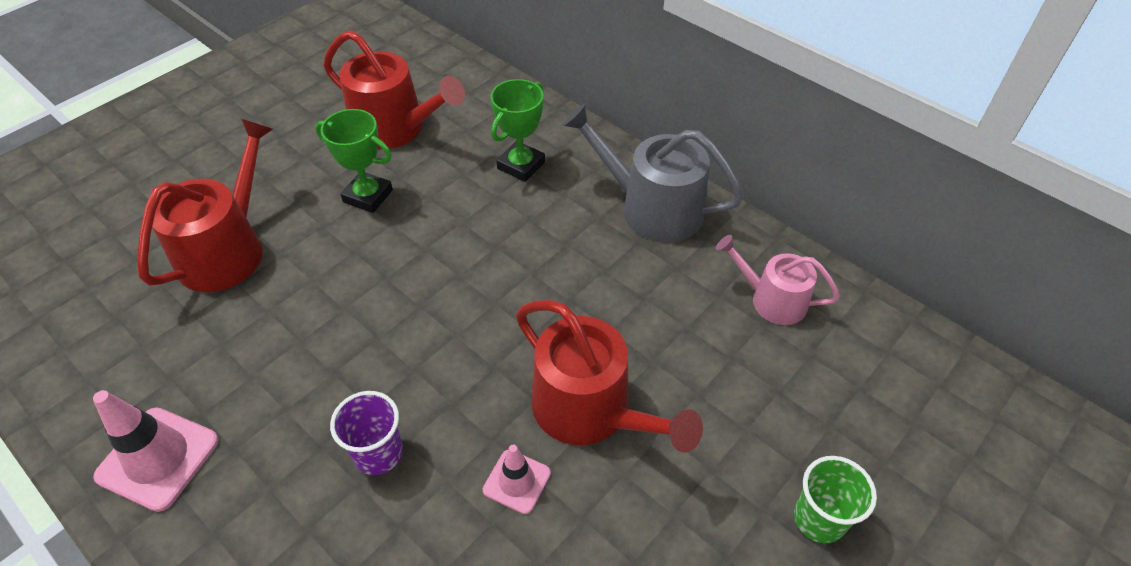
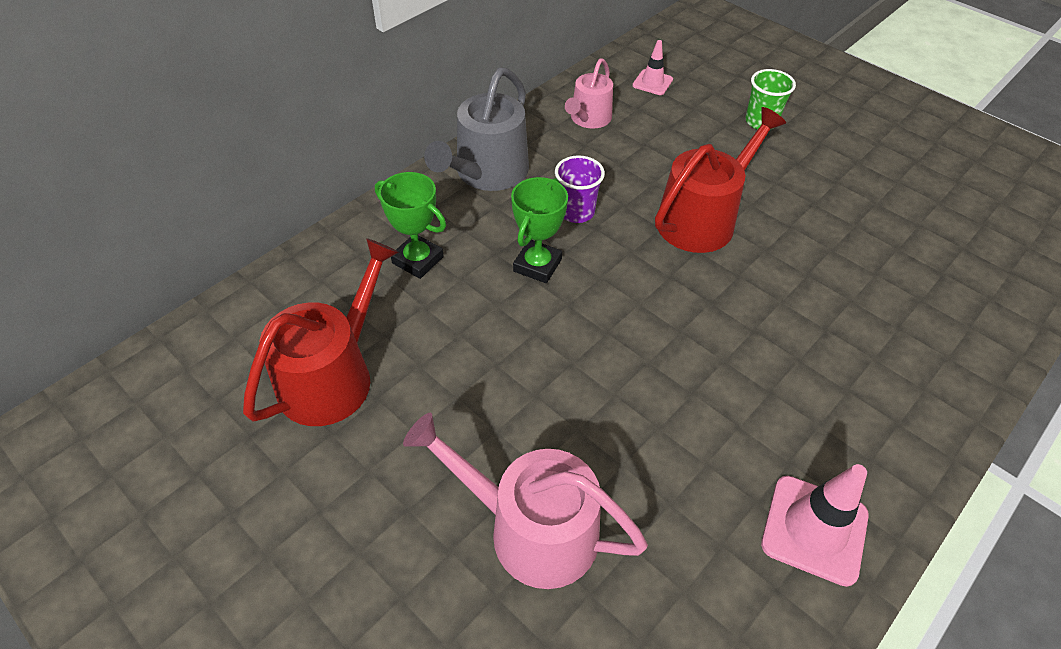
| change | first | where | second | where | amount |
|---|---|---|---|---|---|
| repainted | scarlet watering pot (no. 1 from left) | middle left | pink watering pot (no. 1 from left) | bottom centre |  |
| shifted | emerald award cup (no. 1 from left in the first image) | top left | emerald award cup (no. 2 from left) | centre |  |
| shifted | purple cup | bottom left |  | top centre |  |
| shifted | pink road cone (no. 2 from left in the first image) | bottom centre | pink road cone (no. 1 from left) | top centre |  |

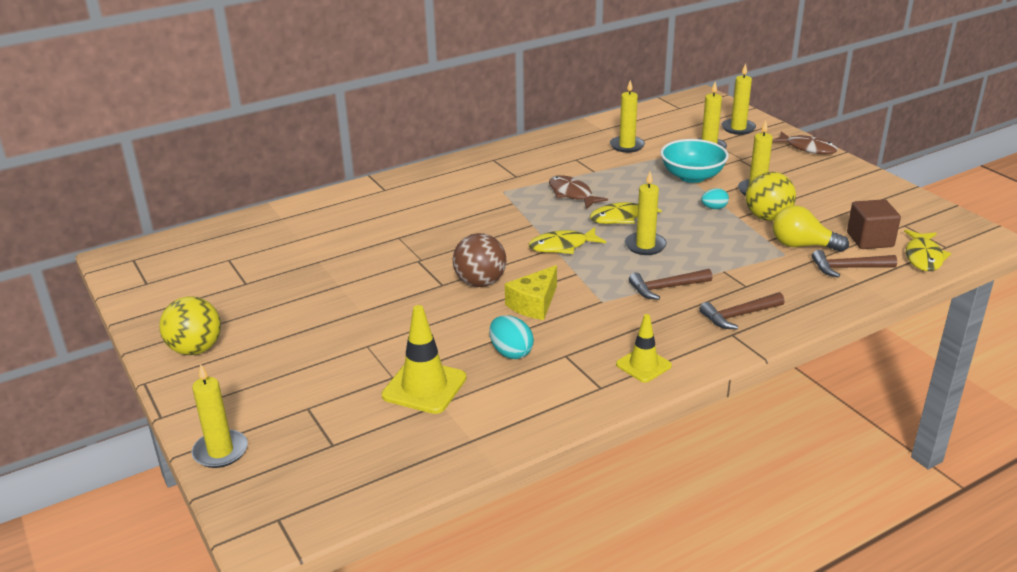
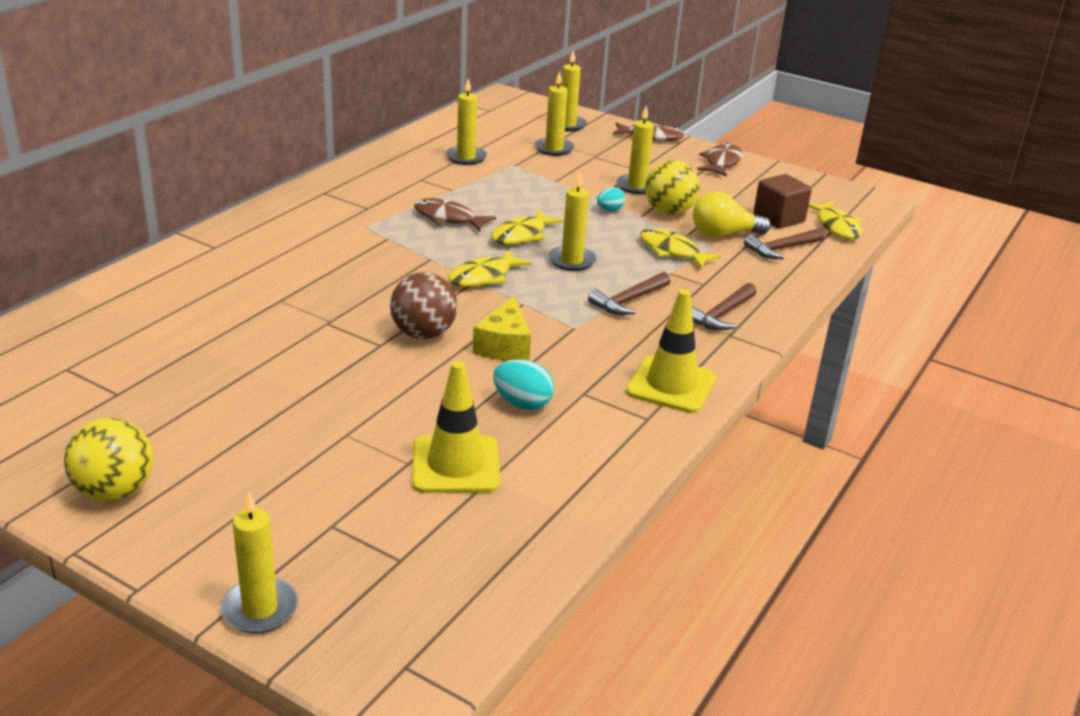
| change | first | where | second | where | amount |
|---|---|---|---|---|---|
| scaled | golden road cone (no. 2 from left) | centre |  | centre | x1.56 |
| gone | teal deep dish | top right |  |  |  |
| new |  |  | golden fish (no. 3 from left) | centre |  |
| new |  |  | dark brown fish (no. 3 from left) | top right |  |

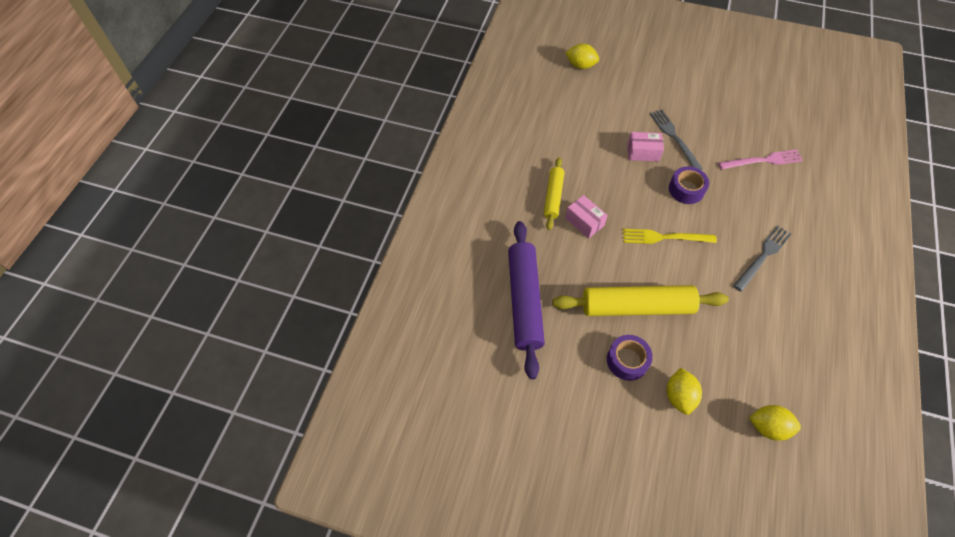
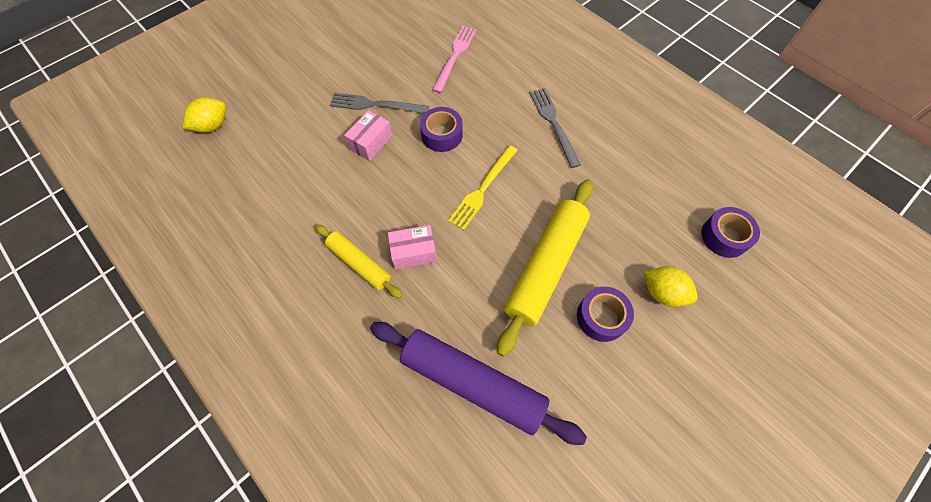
| change | first | where | second | where | amount |
|---|---|---|---|---|---|
| swapped | golden lemon (no. 3 from left) | bottom right | purple tape (no. 3 from left) | middle right |  |

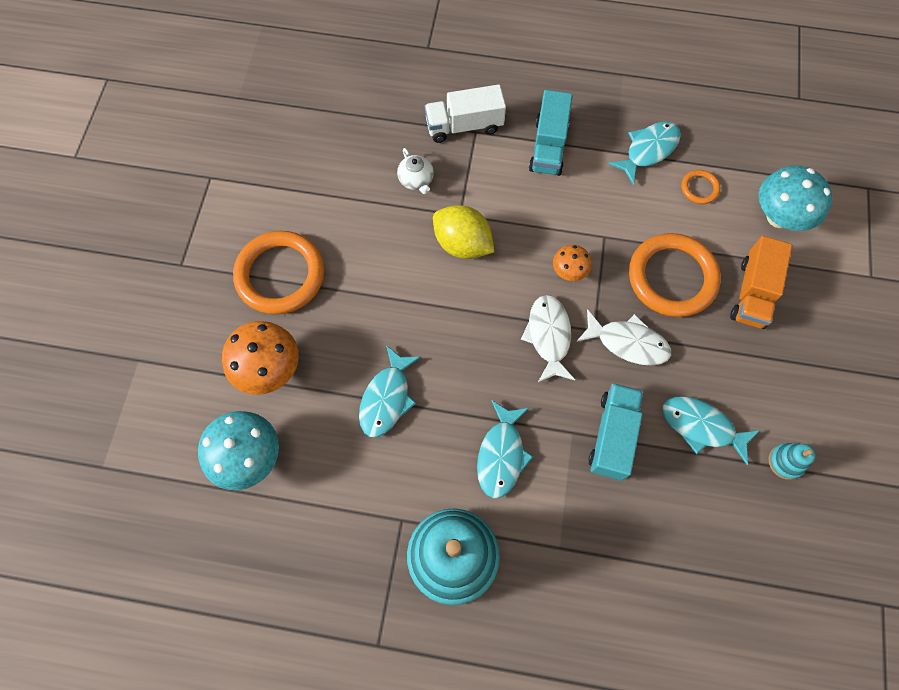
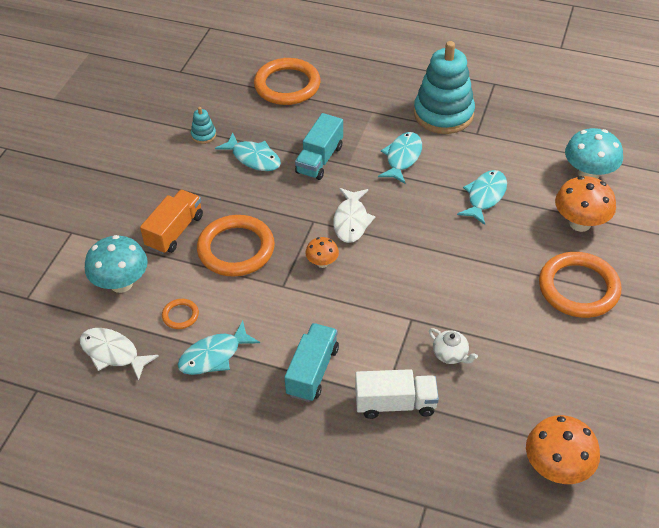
| change | first | where | second | where | amount |
|---|---|---|---|---|---|
| rotated | white tea pot | top centre |  | middle right | 150 degrees clockwise |
| gone | golden lemon | centre |  |  |  |
| shifted | white fish (no. 2 from left in the first image) | middle right | white fish (no. 1 from left) | bottom left |  |
| new |  |  | bright orange ring (no. 3 from left) | top centre |  |
| new |  |  | bright orange toadstool (no. 2 from left) | bottom right |  |

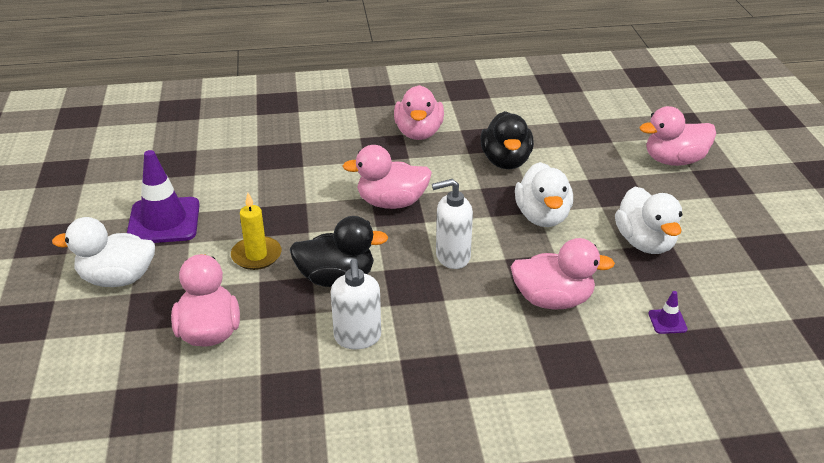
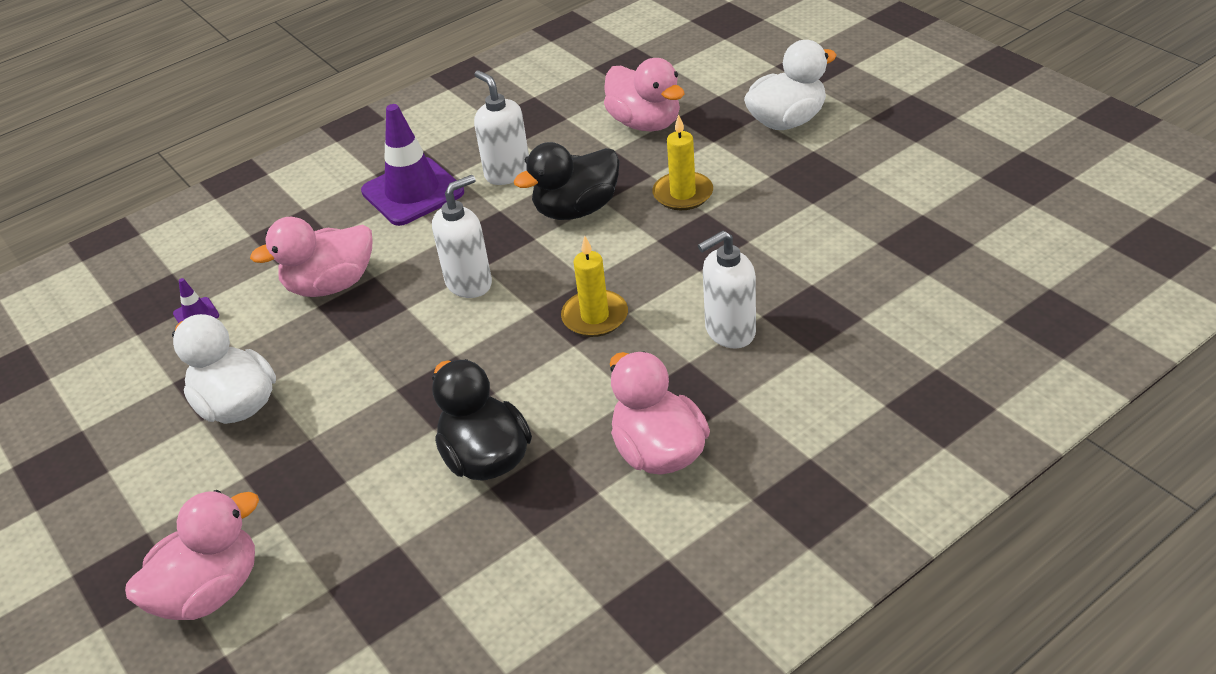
| change | first | where | second | where | amount |
|---|---|---|---|---|---|
| shifted | purple road cone (no. 1 from left in the first image) | middle left | purple road cone (no. 2 from left) | top centre |  |
| swapped | pink rubber duck (no. 2 from left) | centre | golden wax candle (no. 1 from left) | centre |  |
| gone | white rubber duck (no. 2 from left) | centre |  |  |  |
| new |  |  | white pump bottle (no. 3 from left) | centre |  |

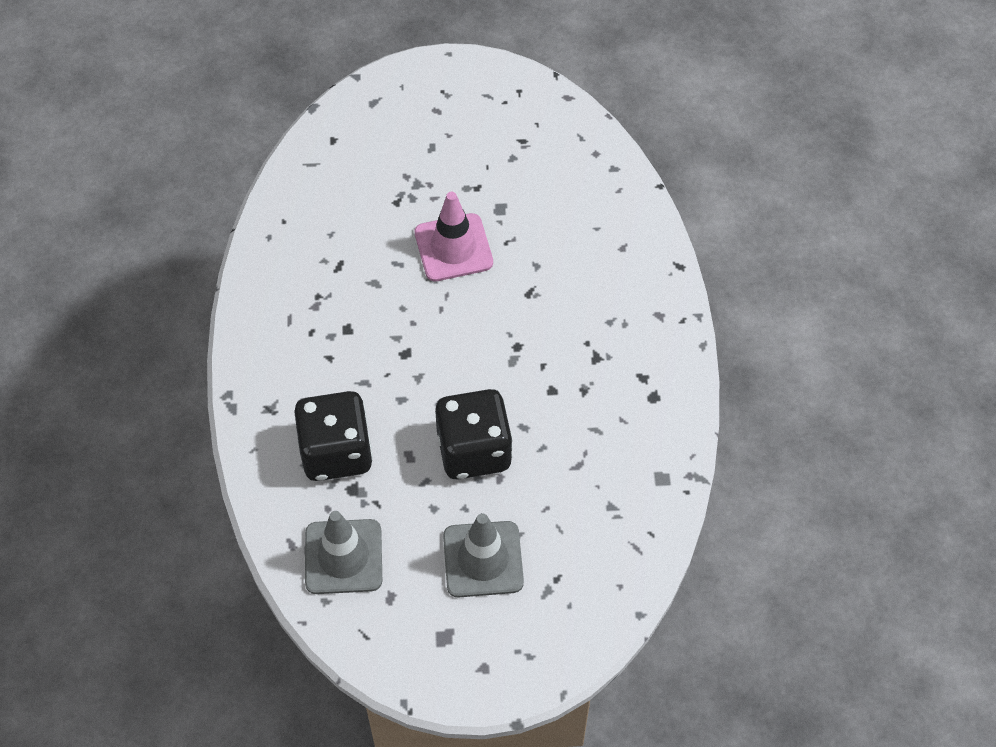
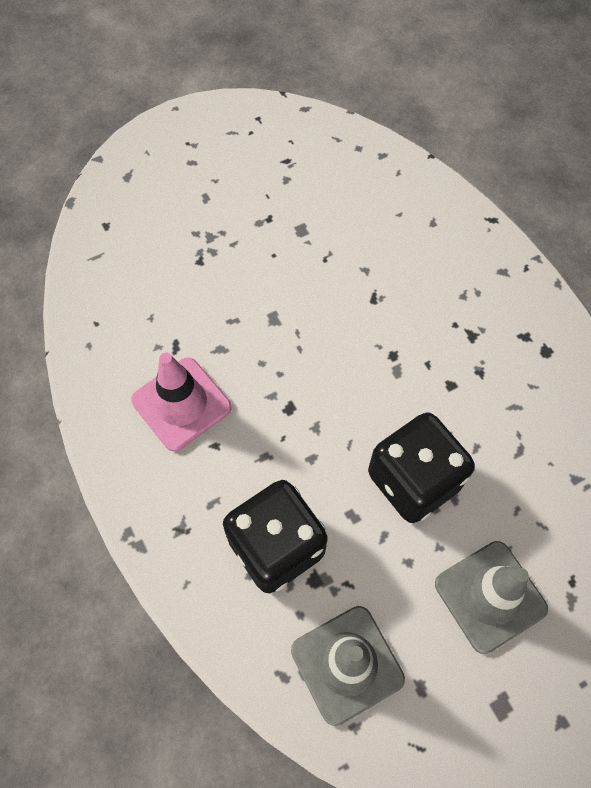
| change | first | where | second | where | amount |
|---|---|---|---|---|---|
| shifted | pink road cone | top centre |  | middle left |  |

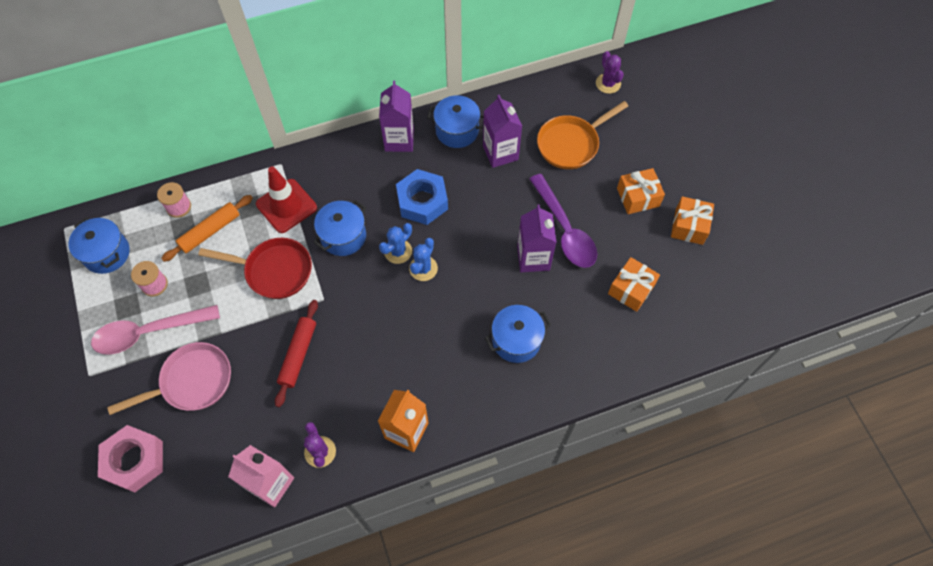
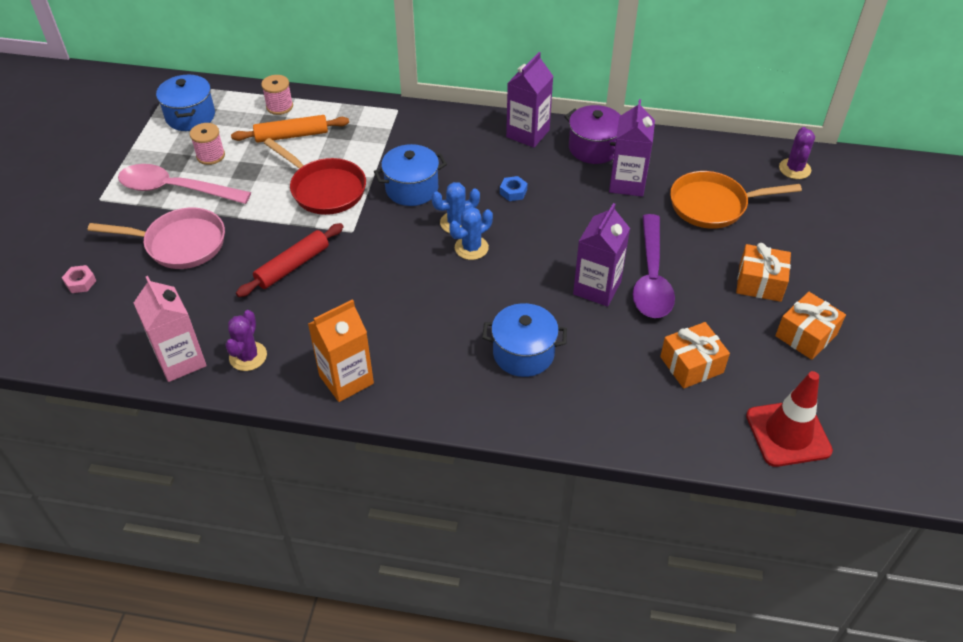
| change | first | where | second | where | amount |
|---|---|---|---|---|---|
| scaled | pink hexagon nut | bottom left |  | middle left | x0.44 |
| shifted | scarlet road cone | middle left |  | middle right |  |
| scaled | royal blue hexagon nut | centre |  | top centre | x0.44 |
| repainted | royal blue pot (no. 3 from left) | top centre | purple pot | top centre |  |

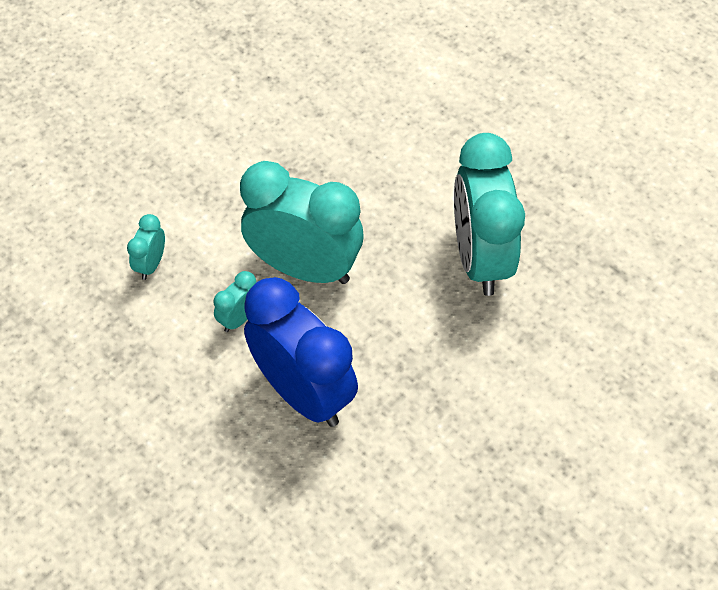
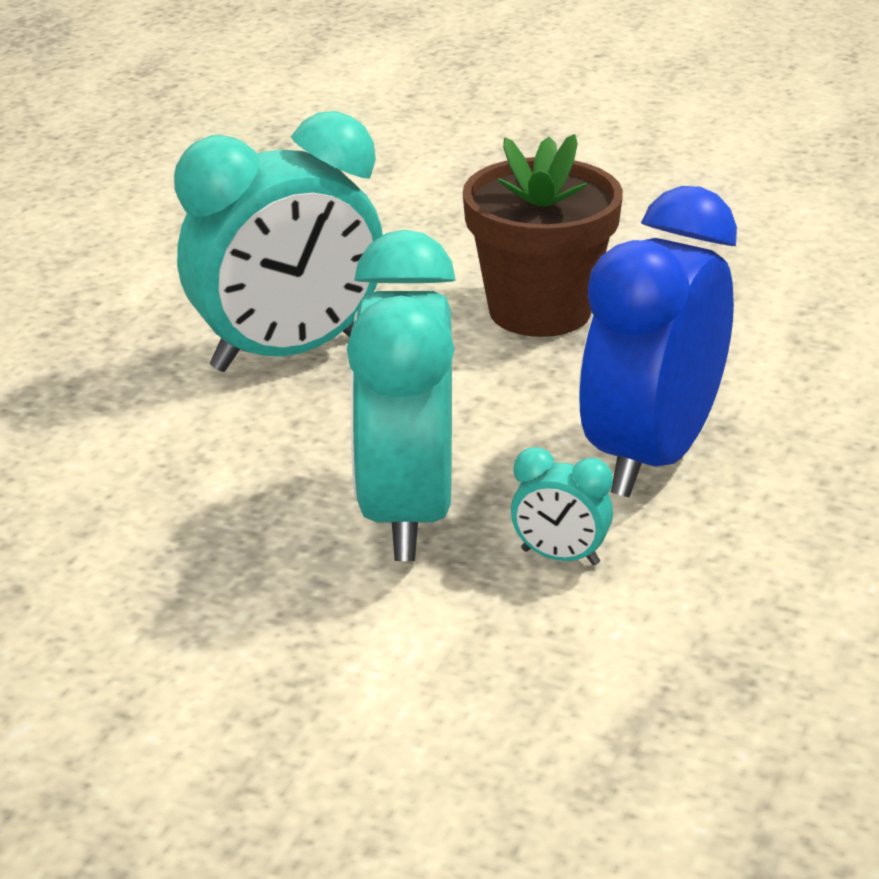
| change | first | where | second | where | amount |
|---|---|---|---|---|---|
| gone | teal bedside clock (no. 1 from left) | middle left |  |  |  |
| new |  |  | dark brown flower pot | top centre |  |

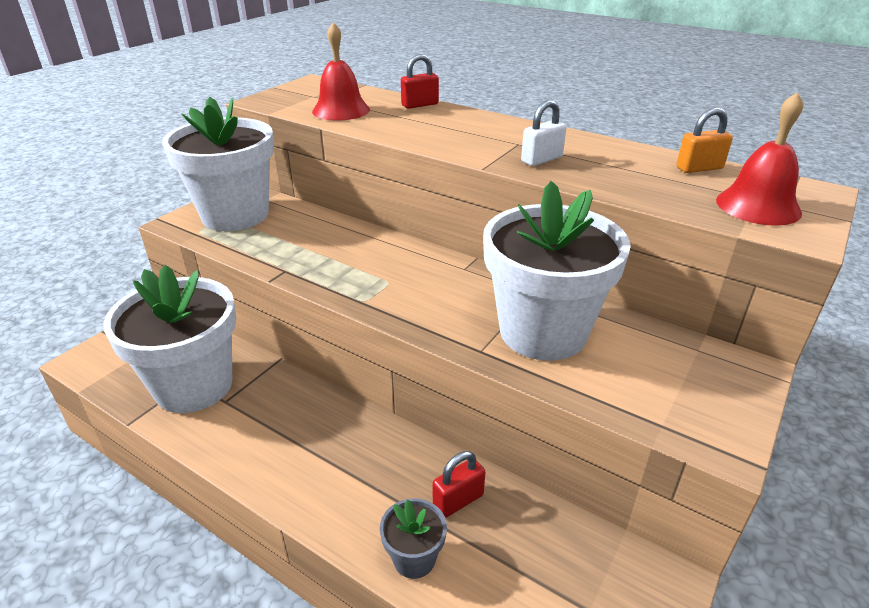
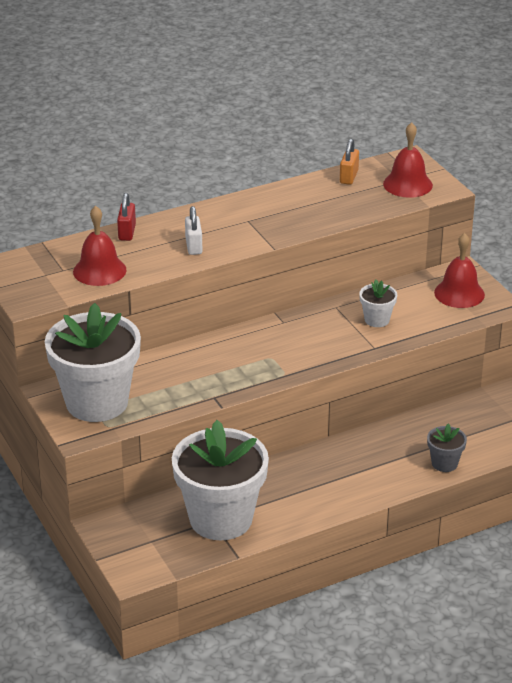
| change | first | where | second | where | amount |
|---|---|---|---|---|---|
| gone | scarlet small lock (no. 2 from left) | bottom centre |  |  |  |
| scaled | white flower pot (no. 3 from left) | centre |  | middle right | x0.43 |
| shifted | white small lock | top centre |  | centre |  |
| new |  |  | scarlet school bell (no. 3 from left) | middle right |  |

